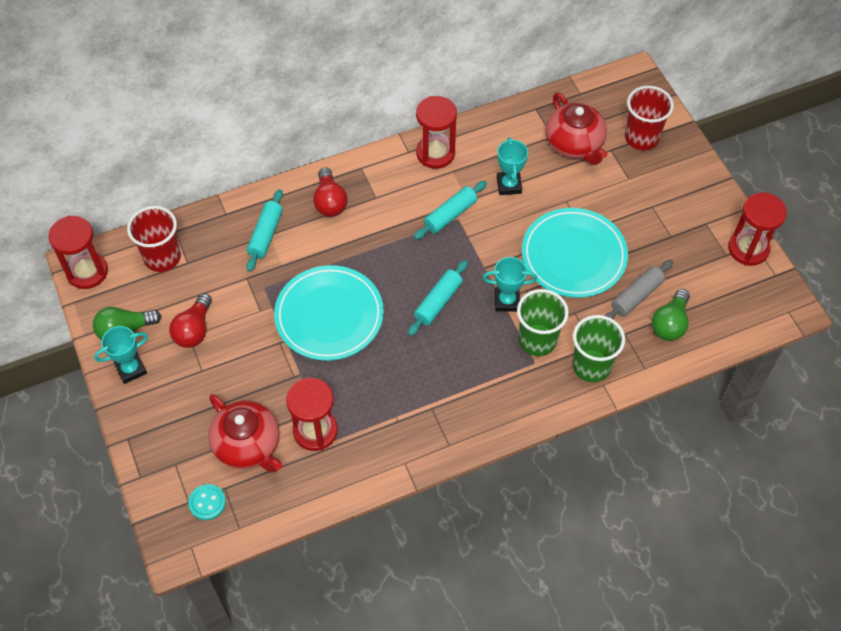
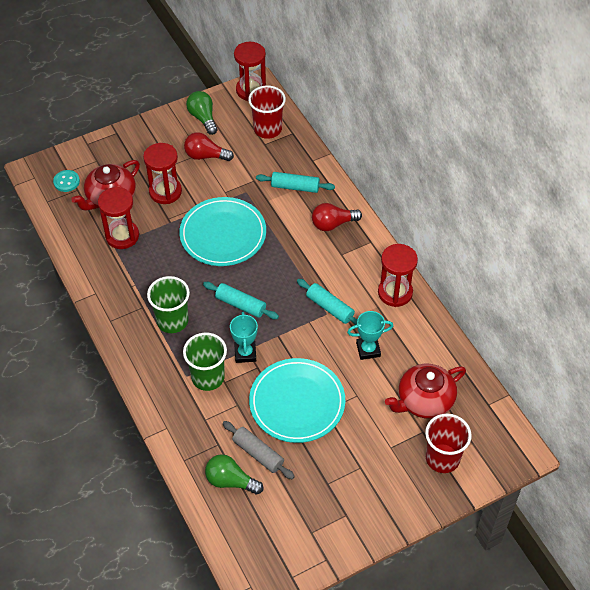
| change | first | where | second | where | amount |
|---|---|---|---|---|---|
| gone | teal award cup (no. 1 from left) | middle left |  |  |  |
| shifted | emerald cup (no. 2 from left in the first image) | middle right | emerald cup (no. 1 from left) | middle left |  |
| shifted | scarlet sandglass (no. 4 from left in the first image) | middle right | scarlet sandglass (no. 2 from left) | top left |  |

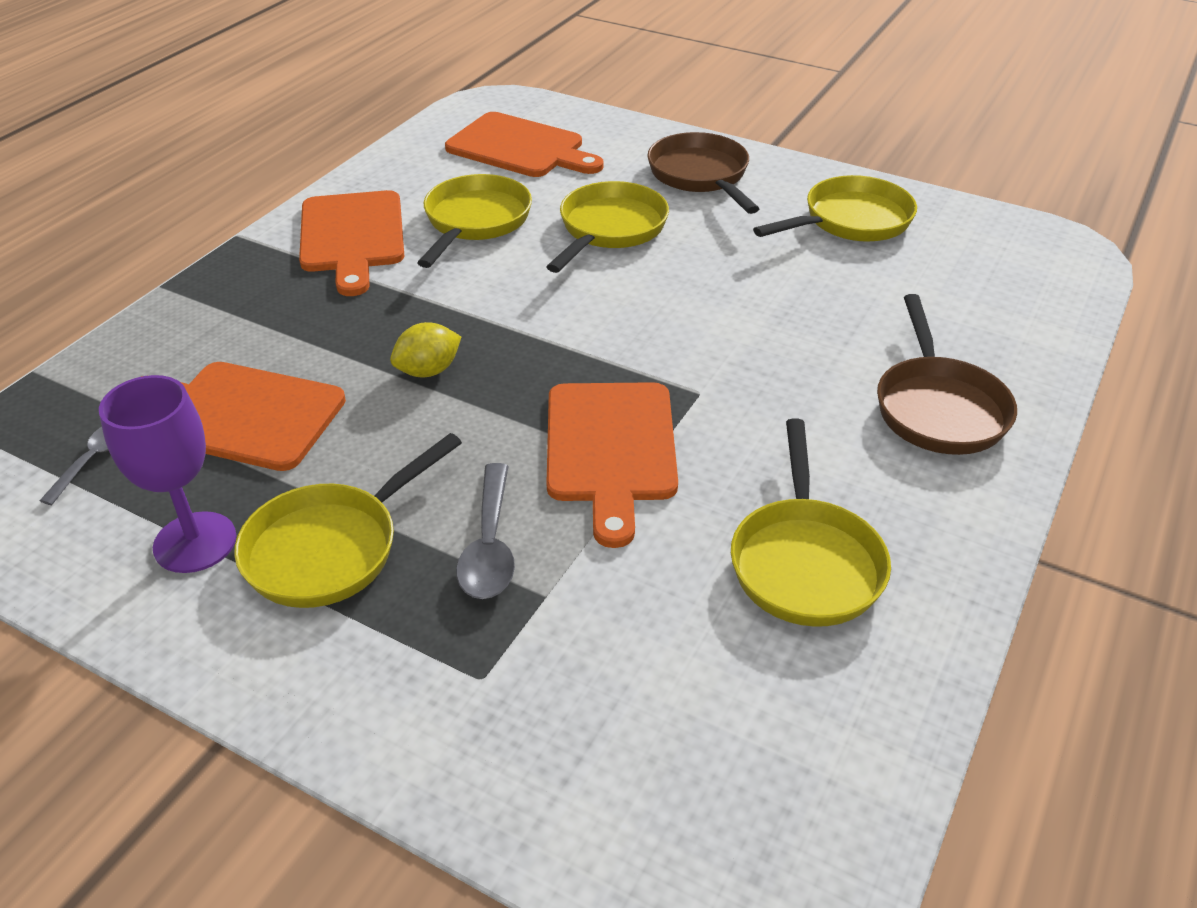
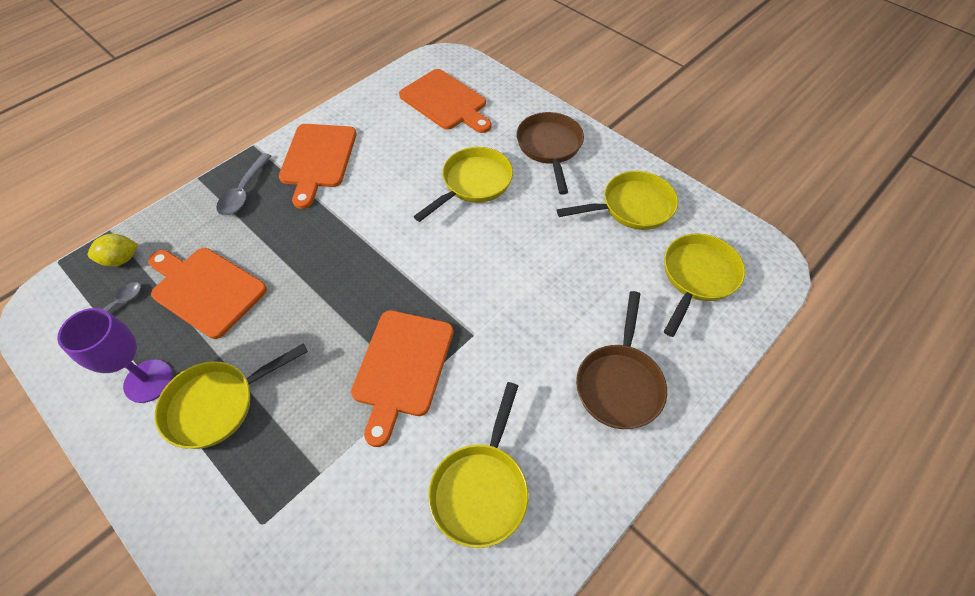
| change | first | where | second | where | amount |
|---|---|---|---|---|---|
| shifted | golden lemon | centre |  | middle left |  |
| shifted | golden frying pan (no. 2 from left in the first image) | top centre | golden frying pan (no. 5 from left) | middle right |  |
| shifted | grey tablespoon (no. 2 from left) | centre |  | top left |  |

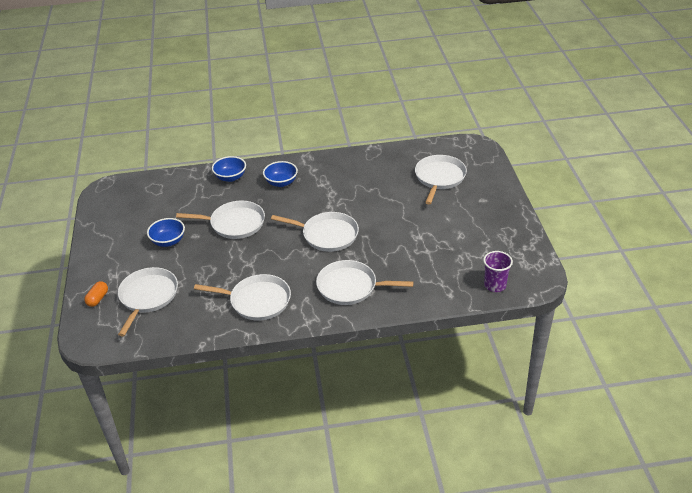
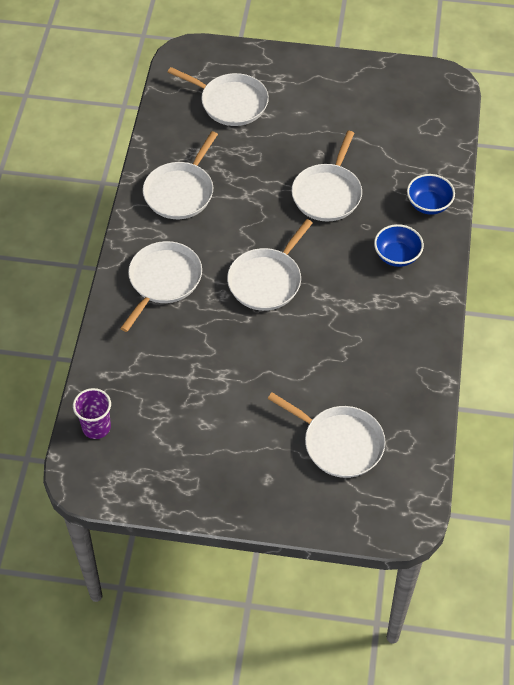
| change | first | where | second | where | amount |
|---|---|---|---|---|---|
| gone | bright orange pill | middle left |  |  |  |
| gone | royal blue deep dish (no. 1 from left) | middle left |  |  |  |

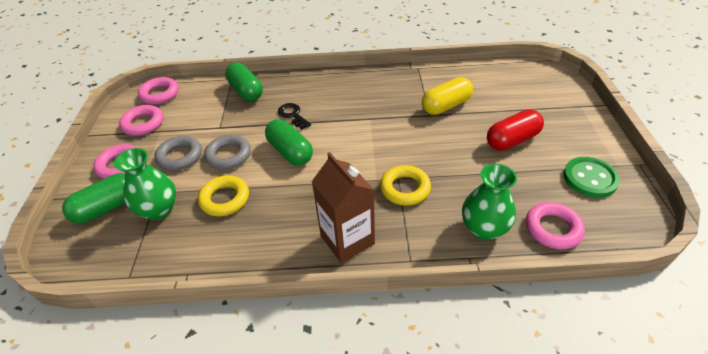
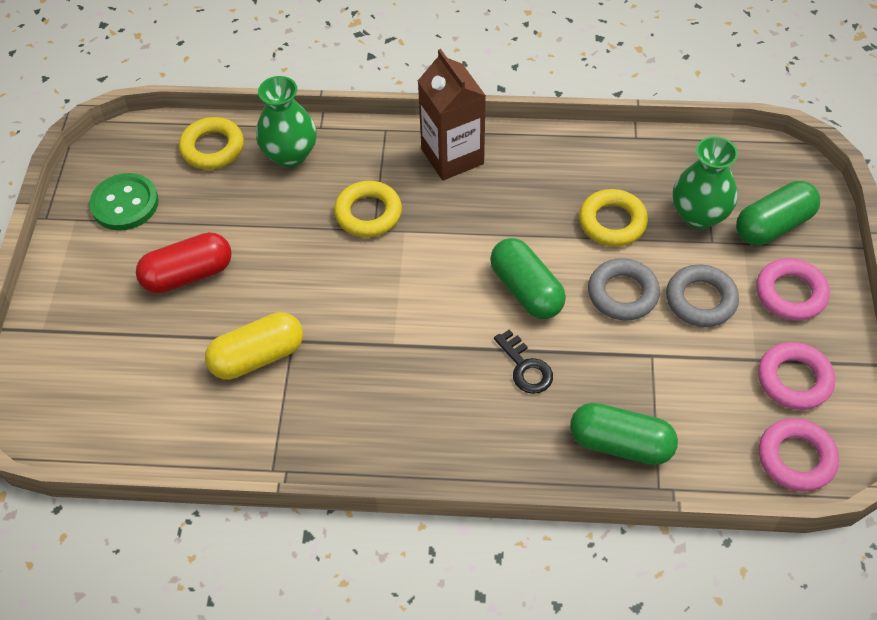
| change | first | where | second | where | amount |
|---|---|---|---|---|---|
| rotated | emerald pill (no. 2 from left) | top centre |  | bottom right | 45 degrees counterclockwise |
| repainted | pink ring (no. 4 from left) | middle right | golden ring (no. 1 from left) | top left |  |

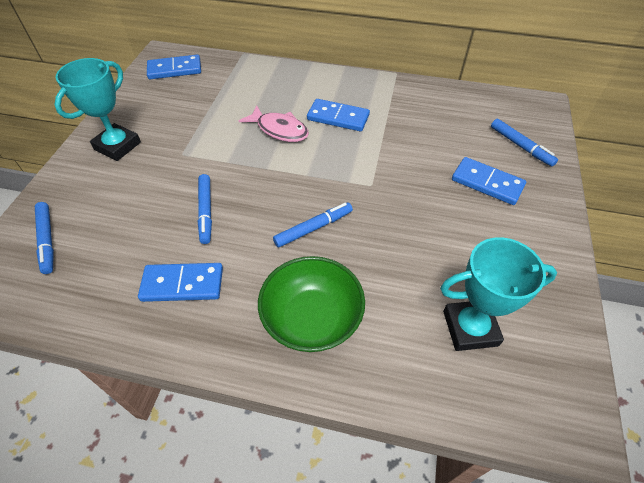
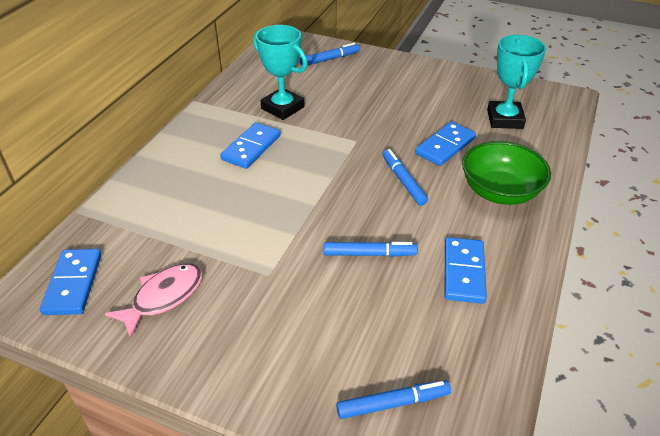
| change | first | where | second | where | amount |
|---|---|---|---|---|---|
| shifted | teal award cup (no. 1 from left) | top left |  | top centre |  |
| shifted | pink fish | top centre |  | bottom left |  |
| shifted | royal blue domino piece (no. 4 from left in the first image) | middle right | royal blue domino piece (no. 3 from left) | top right |  |

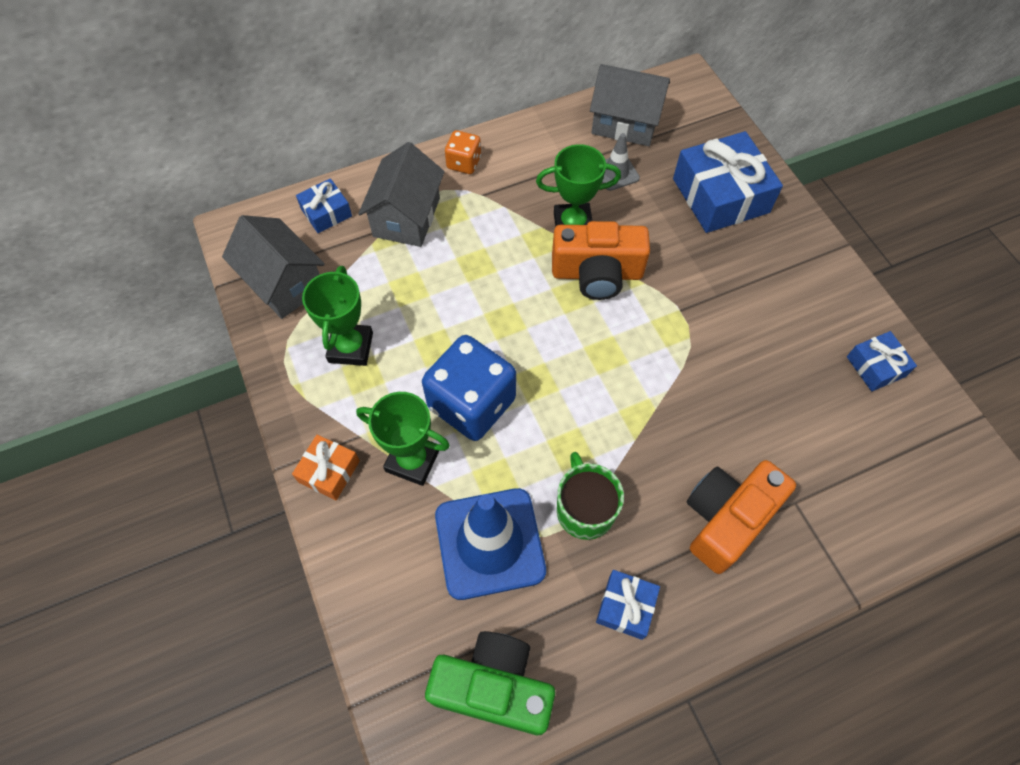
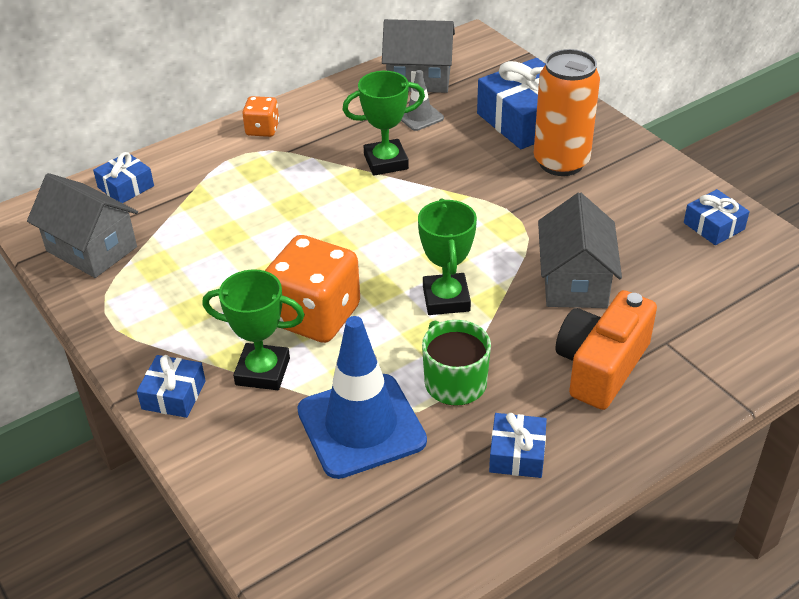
| change | first | where | second | where | amount |
|---|---|---|---|---|---|
| repainted | bright orange wrapped gift | middle left | royal blue wrapped gift (no. 2 from left) | middle left |  |
| shifted | emerald award cup (no. 1 from left in the first image) | middle left | emerald award cup (no. 3 from left) | centre |  |
| shifted | grey toy house (no. 2 from left in the first image) | top centre | grey toy house (no. 3 from left) | middle right |  |
| repainted | royal blue die | centre | bright orange die (no. 2 from left) | centre |  |
| gone | emerald photo camera | bottom centre |  |  |  |
| gone | bright orange photo camera (no. 1 from left) | centre |  |  |  |
| new |  |  | bright orange soda can | top right |  |

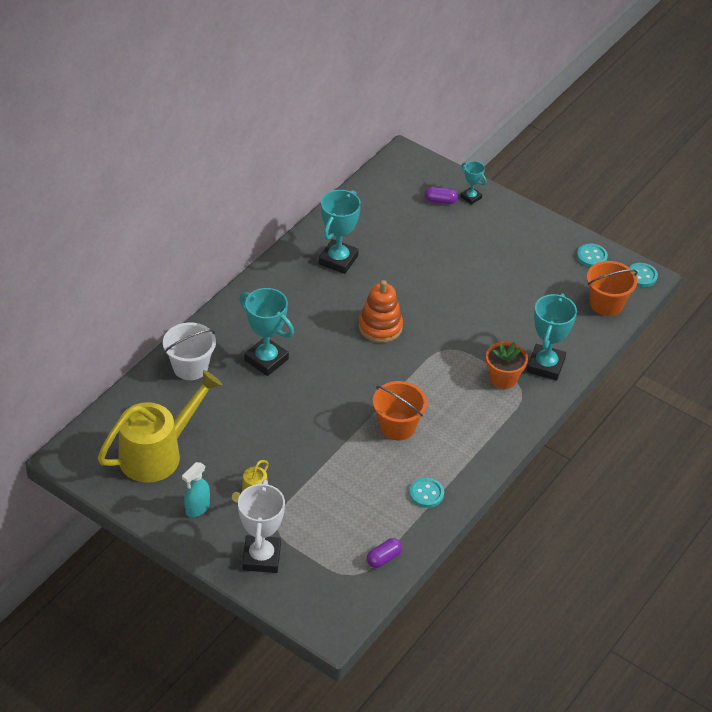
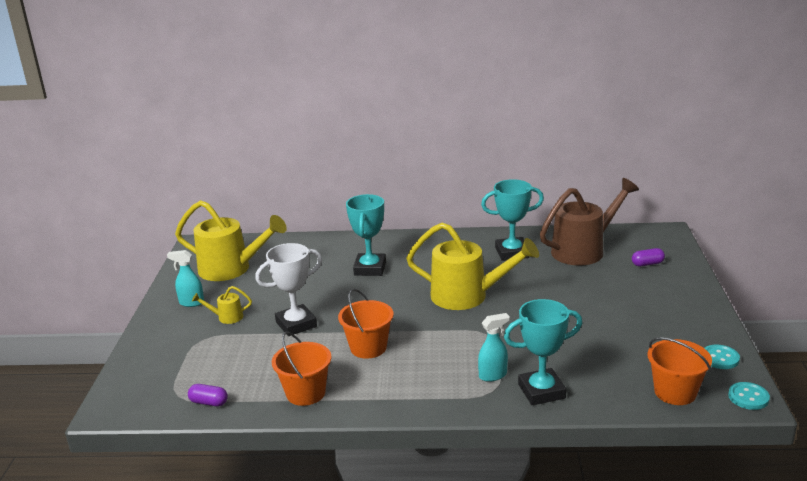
| change | first | where | second | where | amount |
|---|---|---|---|---|---|
| gone | white pail | middle left |  |  |  |
| shifted | white award cup | bottom centre |  | centre |  |
| swapped | bright orange stacking rings | centre | golden watering pot (no. 3 from left) | centre |  |
| swapped | teal shirt button (no. 1 from left) | bottom centre | bright orange pail (no. 1 from left) | bottom centre |  |
| rotated | purple pill (no. 2 from left) | top centre |  | middle right | 75 degrees counterclockwise |
| gone | teal award cup (no. 3 from left) | top centre |  |  |  |
| swapped | bright orange flower pot | middle right | teal sprayer (no. 2 from left) | bottom centre |  |
| new |  |  | dark brown watering pot | middle right |  |

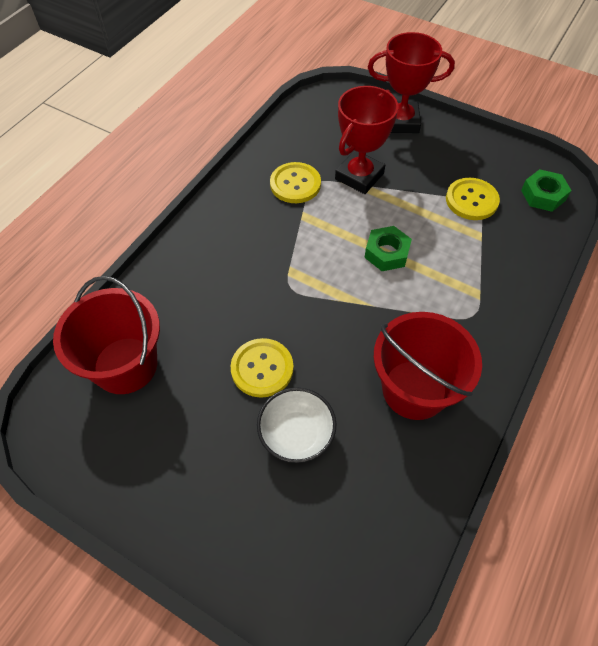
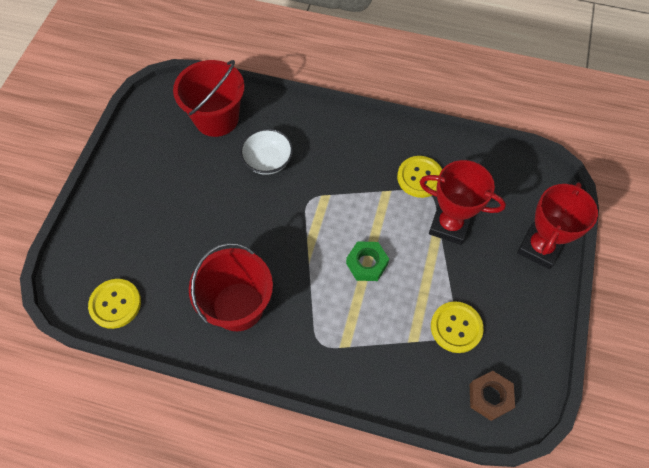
| change | first | where | second | where | amount |
|---|---|---|---|---|---|
| shifted | golden shirt button (no. 1 from left) | centre |  | middle left |  |
| shifted | white deep dish | centre |  | top centre |  |
| rotated | scarlet award cup (no. 2 from left) | top right |  | middle right | 45 degrees clockwise |
| repainted | emerald hexagon nut (no. 2 from left) | top right | dark brown hexagon nut | bottom right |  |

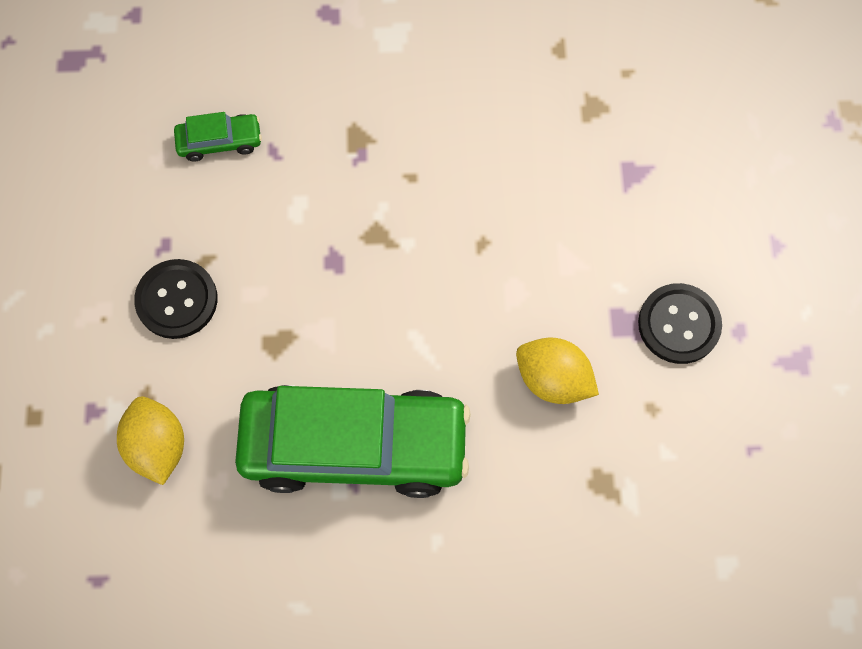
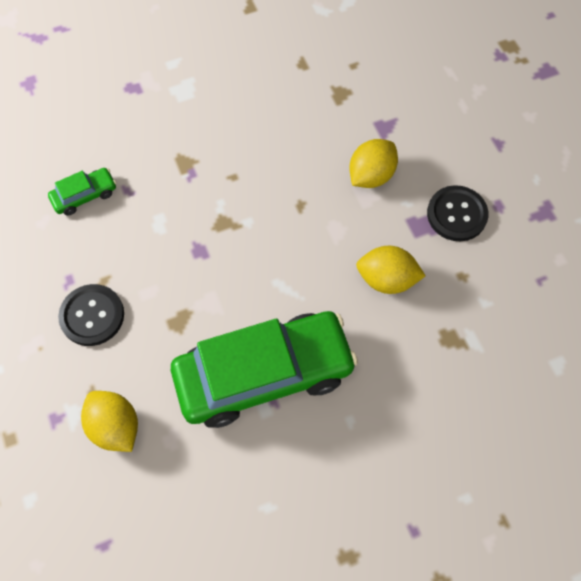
| change | first | where | second | where | amount |
|---|---|---|---|---|---|
| new |  |  | golden lemon (no. 2 from left) | top centre |  |

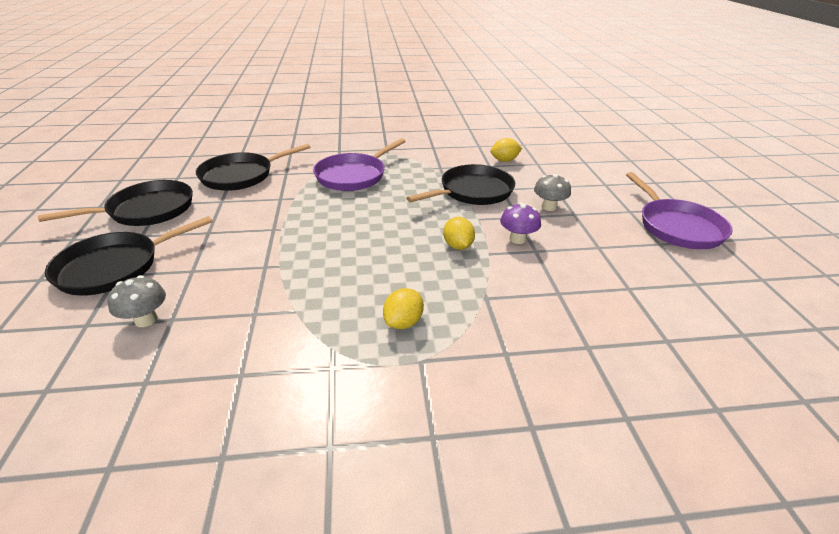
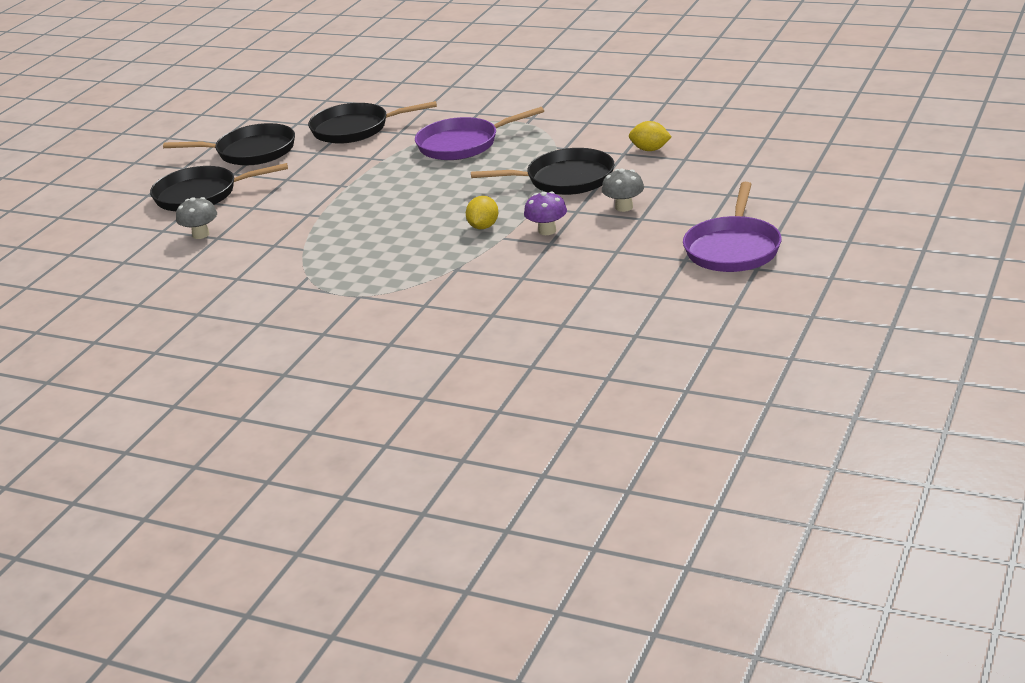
| change | first | where | second | where | amount |
|---|---|---|---|---|---|
| gone | golden lemon (no. 1 from left) | centre |  |  |  |

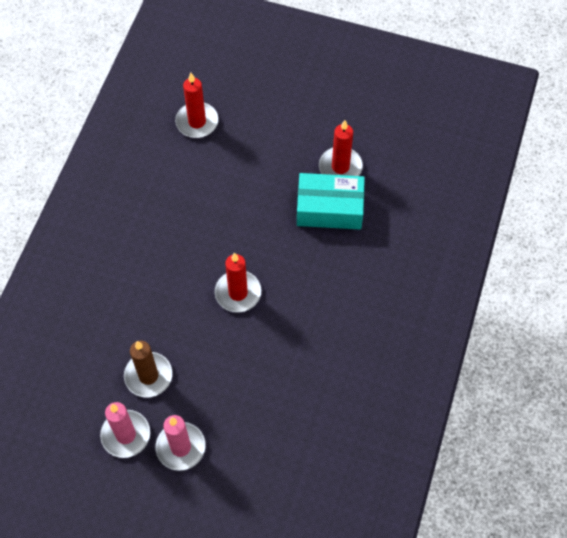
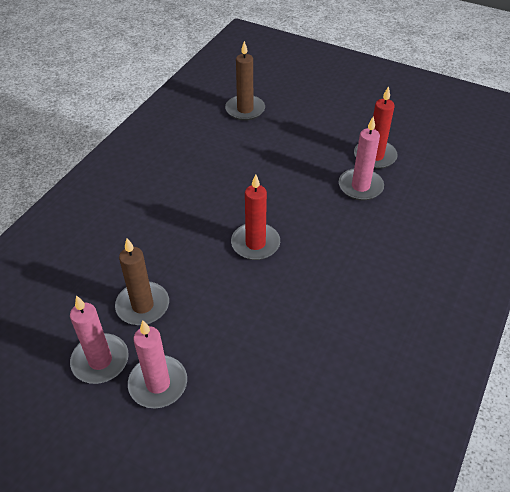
| change | first | where | second | where | amount |
|---|---|---|---|---|---|
| repainted | scarlet wax candle (no. 1 from left) | top centre | dark brown wax candle (no. 2 from left) | top centre |  |
| swapped | teal package | centre | pink wax candle (no. 3 from left) | top right |  |

